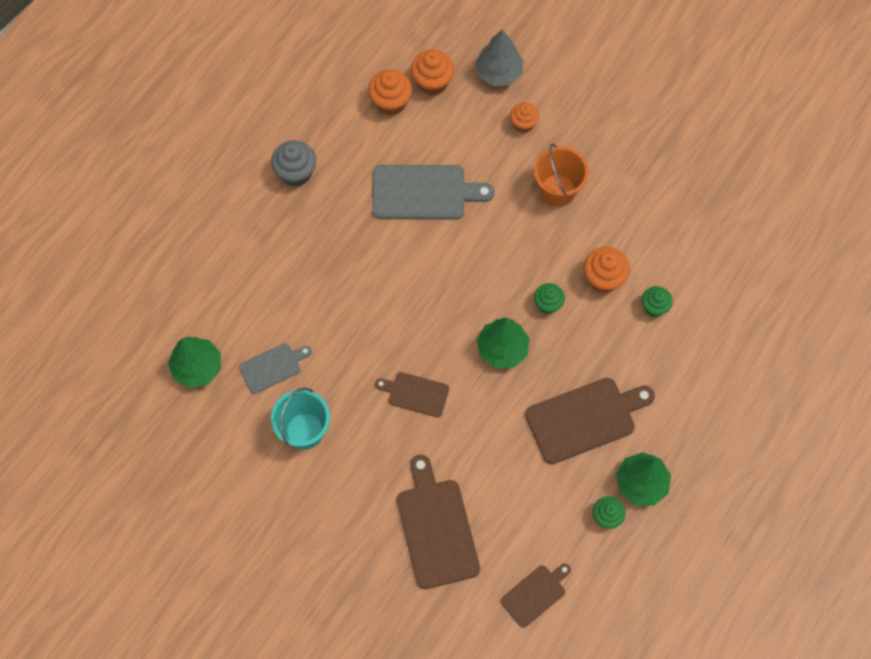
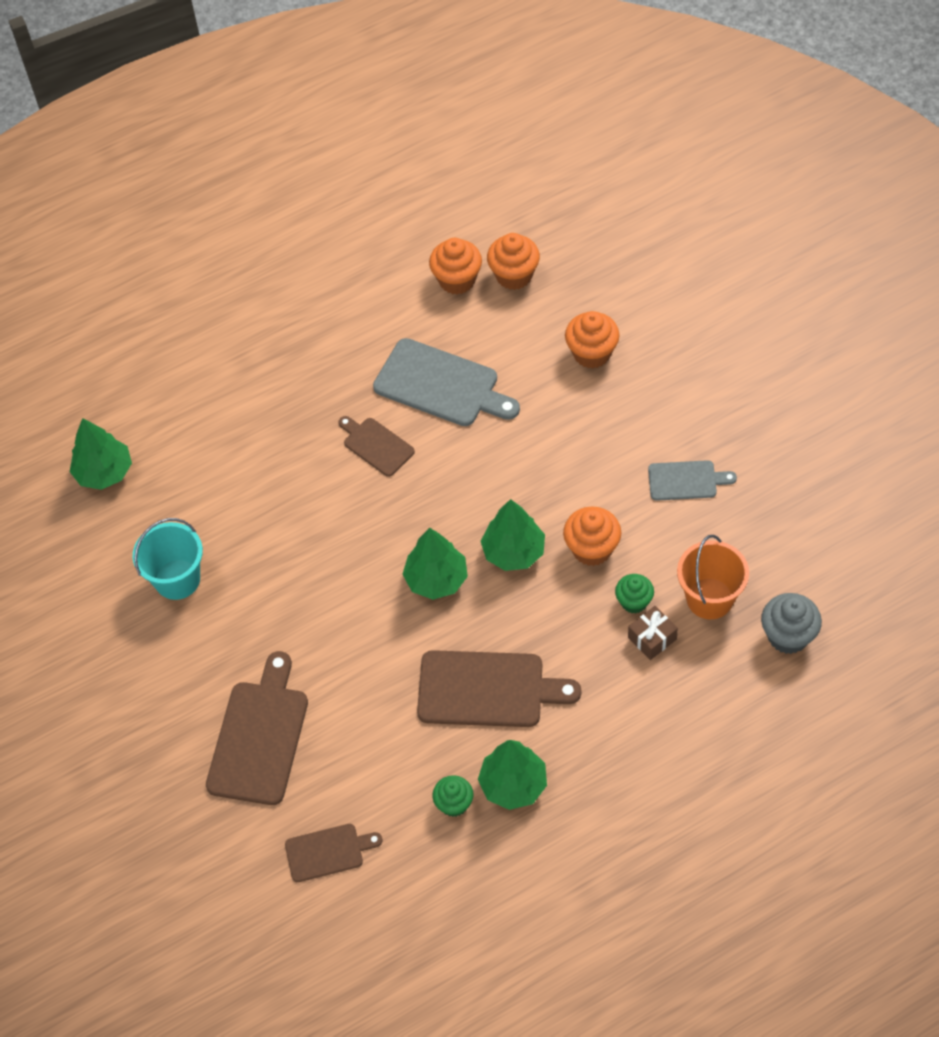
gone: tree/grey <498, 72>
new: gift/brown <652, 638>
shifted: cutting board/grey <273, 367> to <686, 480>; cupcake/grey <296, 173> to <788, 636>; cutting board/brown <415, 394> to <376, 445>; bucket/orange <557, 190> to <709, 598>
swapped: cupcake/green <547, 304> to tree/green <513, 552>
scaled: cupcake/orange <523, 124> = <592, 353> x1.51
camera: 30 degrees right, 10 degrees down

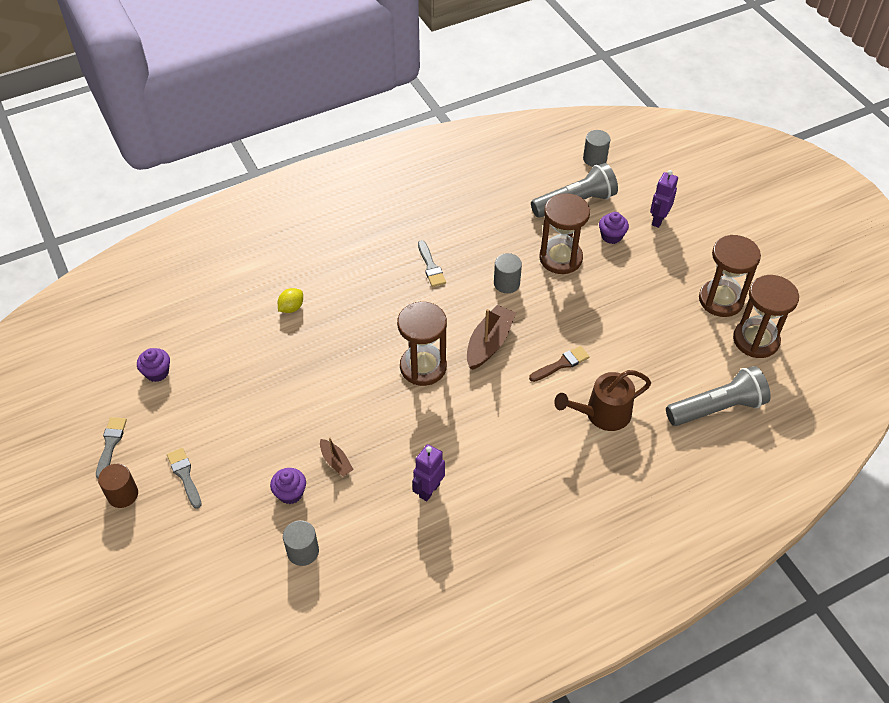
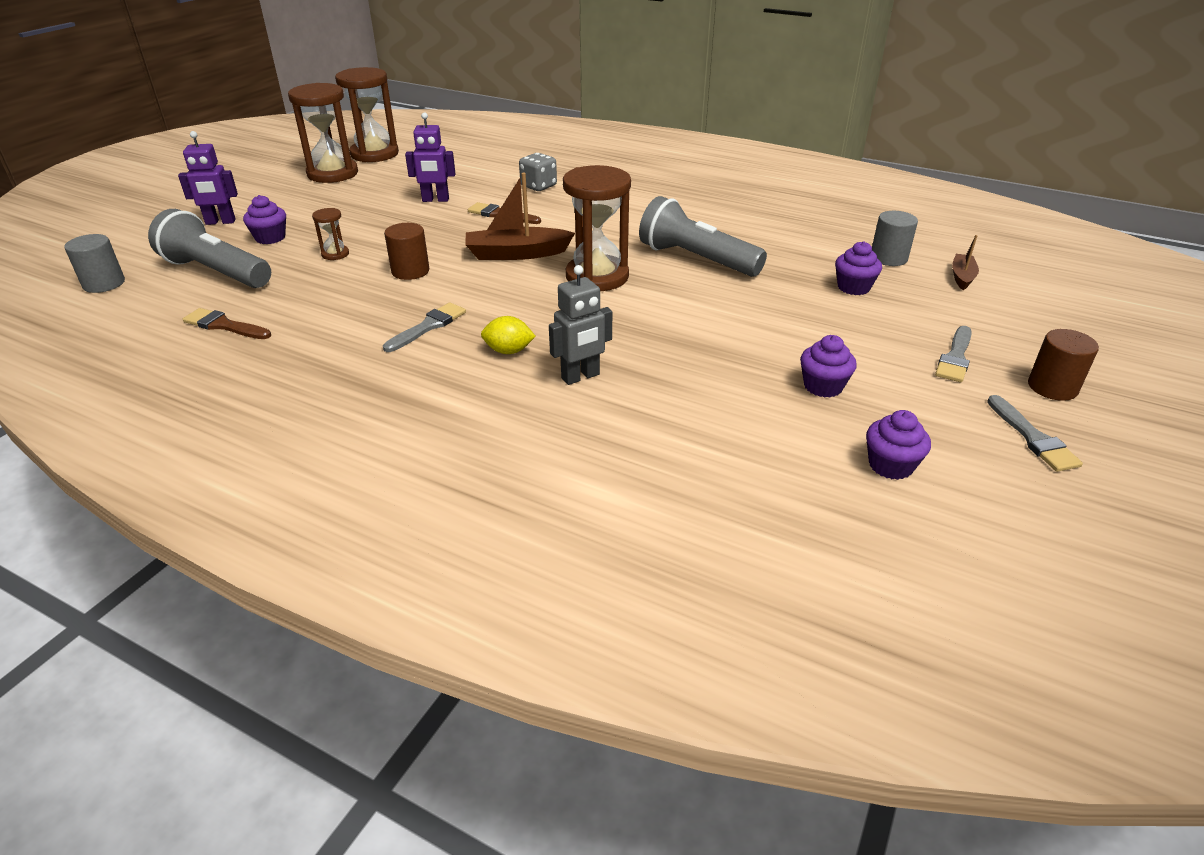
new: brush/brown <224, 325>; robot/grey <580, 377>; cupcake/purple <823, 386>
shifted: lemon/yellow <291, 308> to <508, 351>; boat/brown <336, 462> to <962, 277>; robot/purple <429, 490> to <435, 200>; flashlight/grey <717, 408> to <696, 259>
swapped: watering can/brown <602, 414> to dice/grey <538, 186>
repainted: cylinder/grey <506, 283> to cylinder/brown <410, 271>
rotated: brush/grey <110, 444> = <1033, 438> 75 degrees counterclockwise
scaled: hourglass/brown <560, 258> = <335, 254> x0.45
camera: 125 degrees left, 15 degrees down

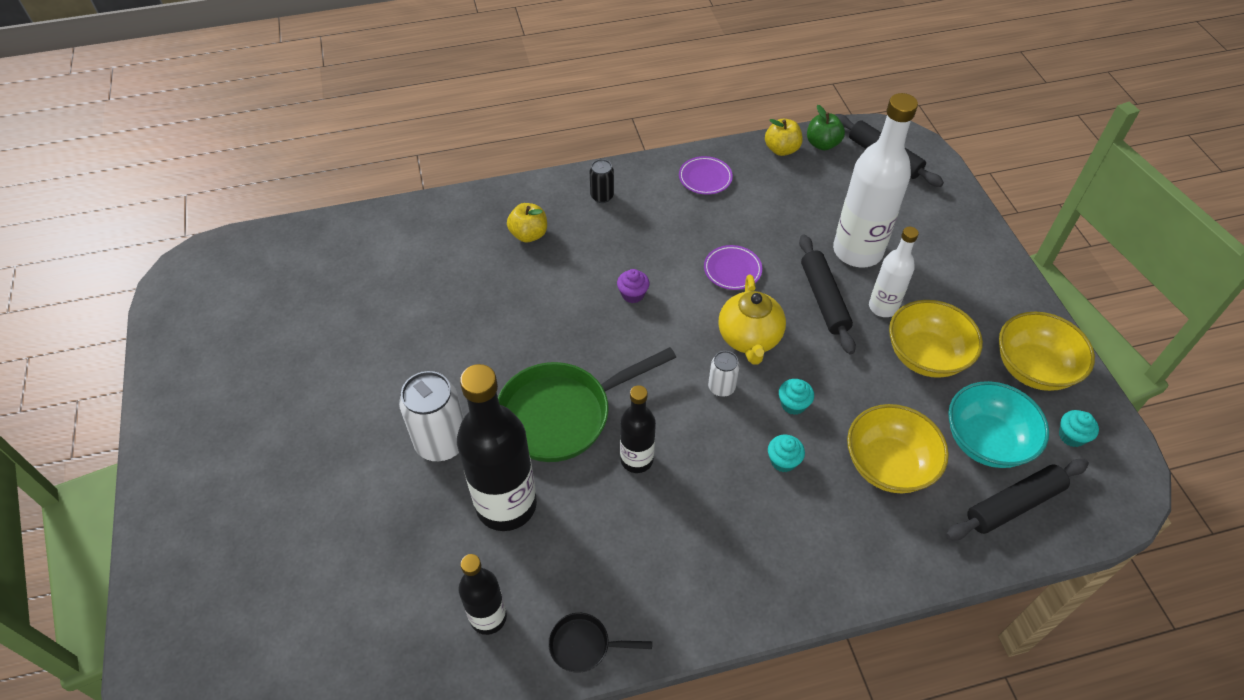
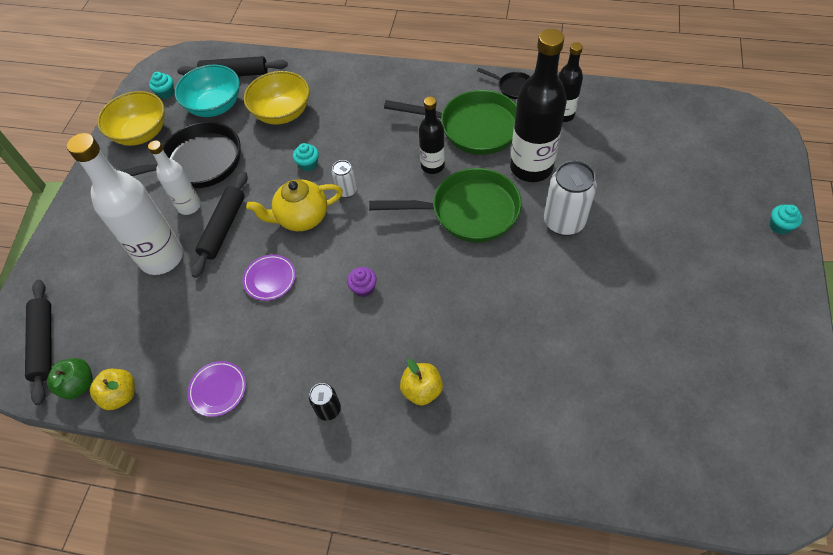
new: pan/green <473, 127>
shifted: cupcake/turquoise <783, 461> to <779, 226>
swapped: bowl/yellow <926, 356> to pan/black <196, 163>
rotated: teapot/yellow <749, 339> = <301, 218> 135 degrees counterclockwise
camera: 150 degrees left, 5 degrees up

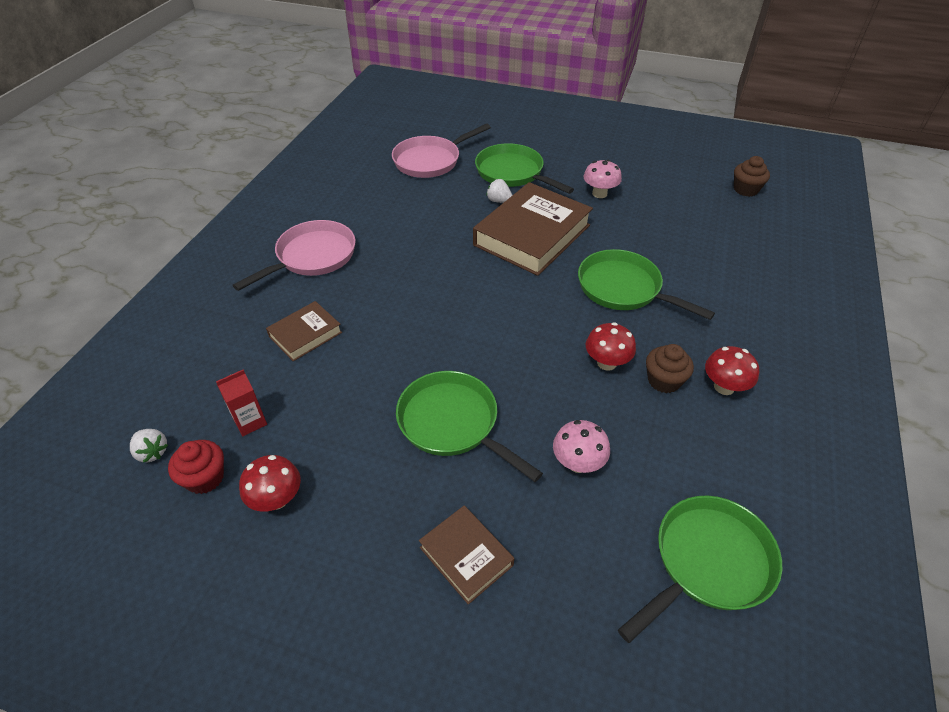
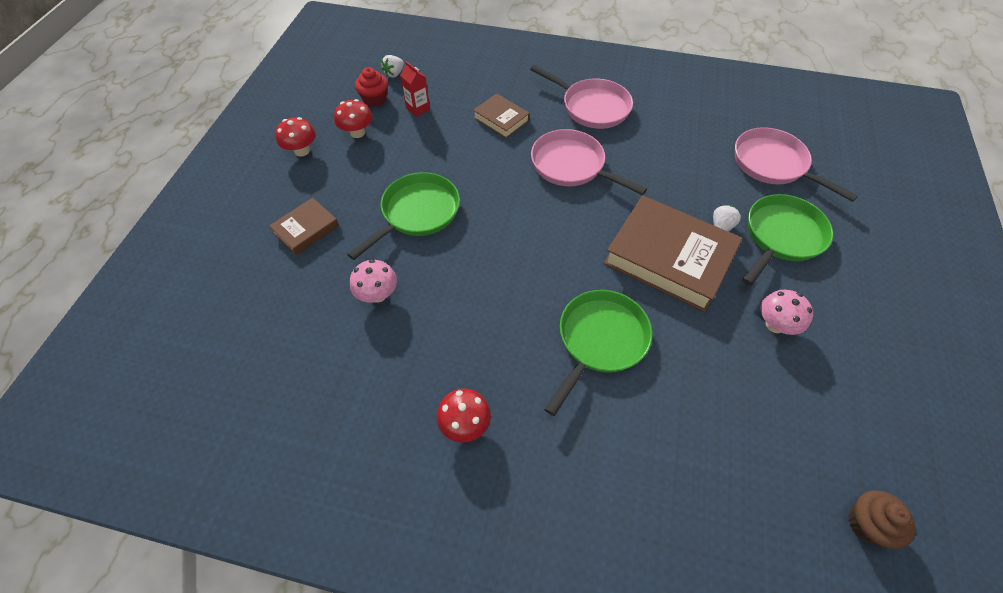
gone: pan/green <707, 563>; cupcake/brown <664, 380>
new: pan/pink <572, 166>
shifted: mushroom/red <606, 363> to <302, 151>
camera: 85 degrees right, 10 degrees up

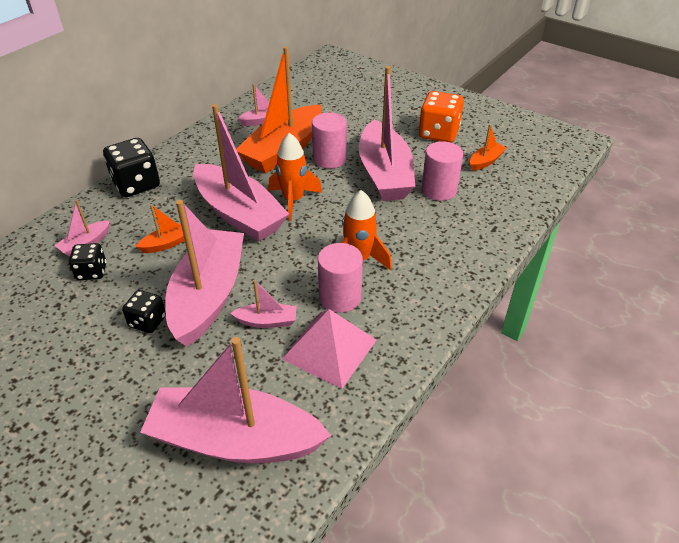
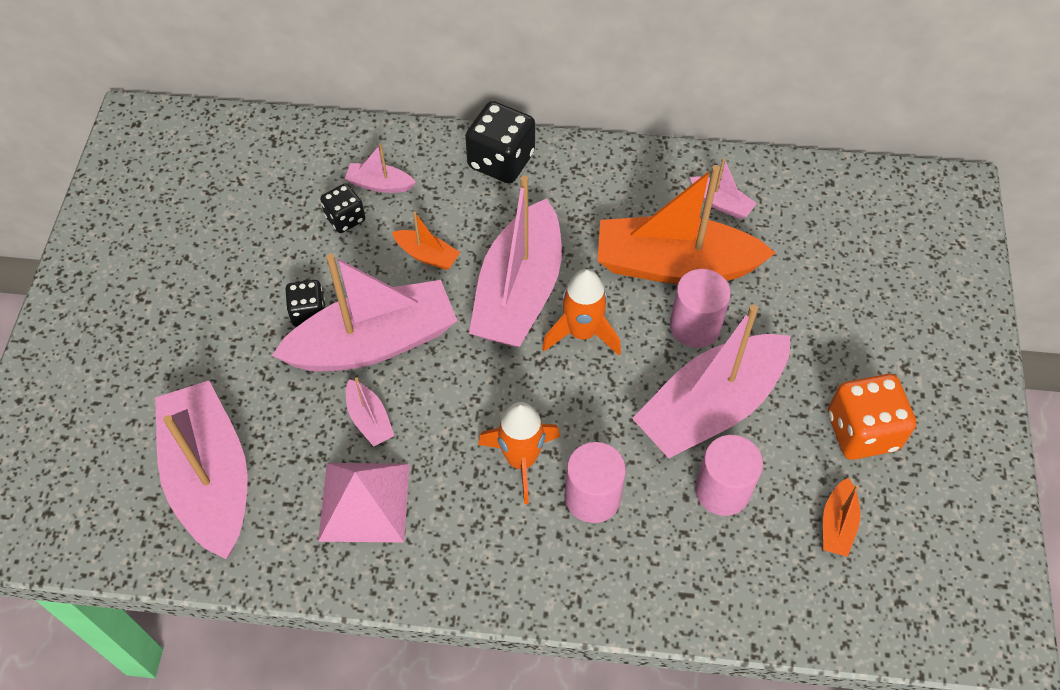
shifted: cylinder/pink <340, 297> to <592, 497>
rotated: boat/orange <485, 161> = <837, 524> 90 degrees clockwise
camera: 60 degrees right, 15 degrees up

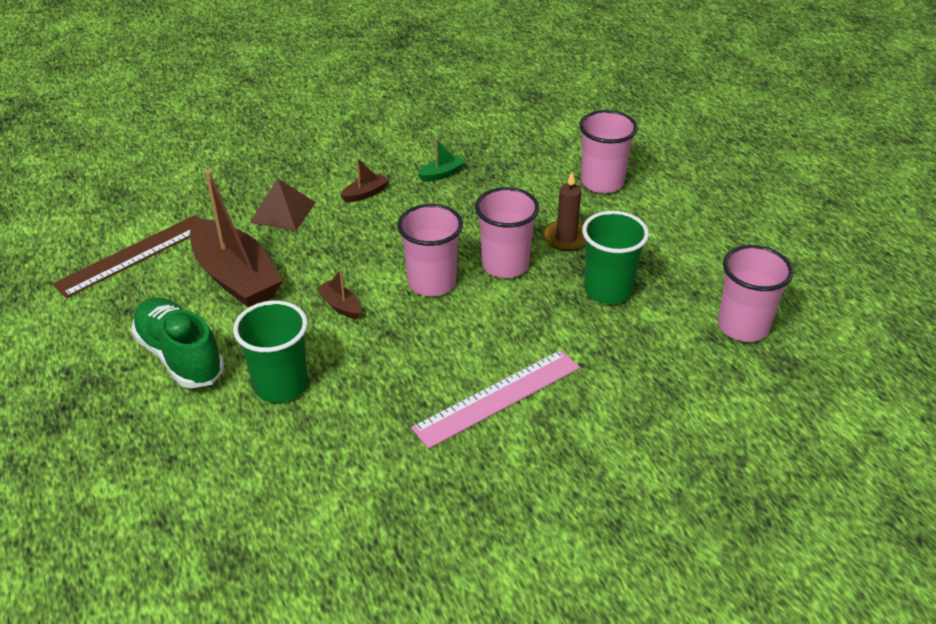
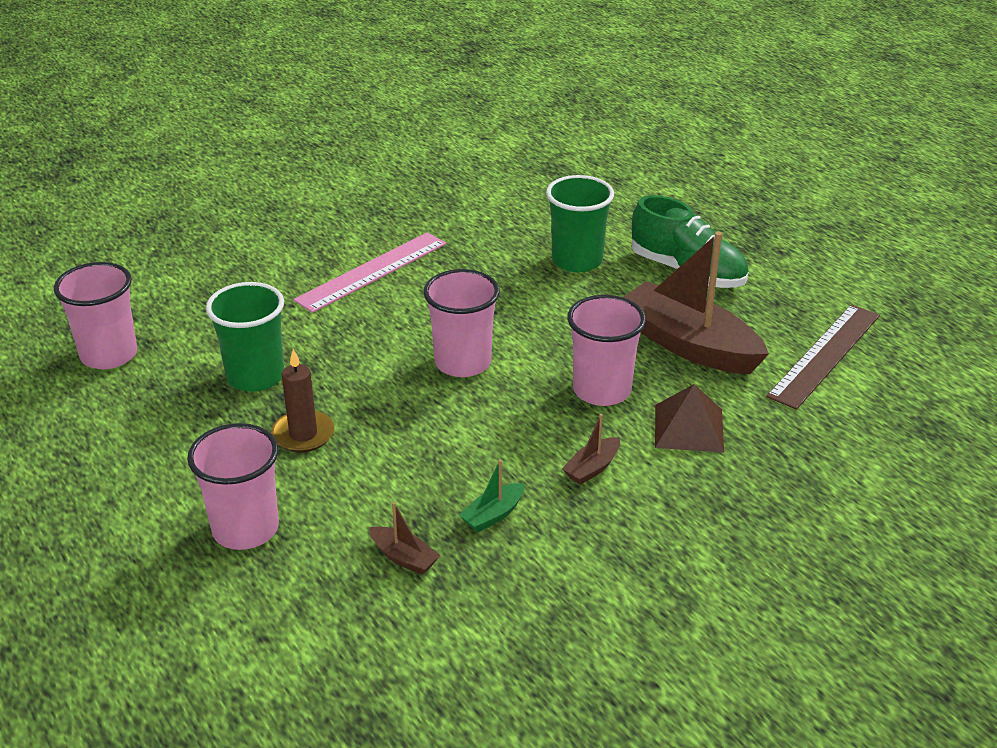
shifted: boat/brown <340, 305> to <404, 558>; cup/pink <505, 265> to <602, 390>
camera: 170 degrees right, 5 degrees down

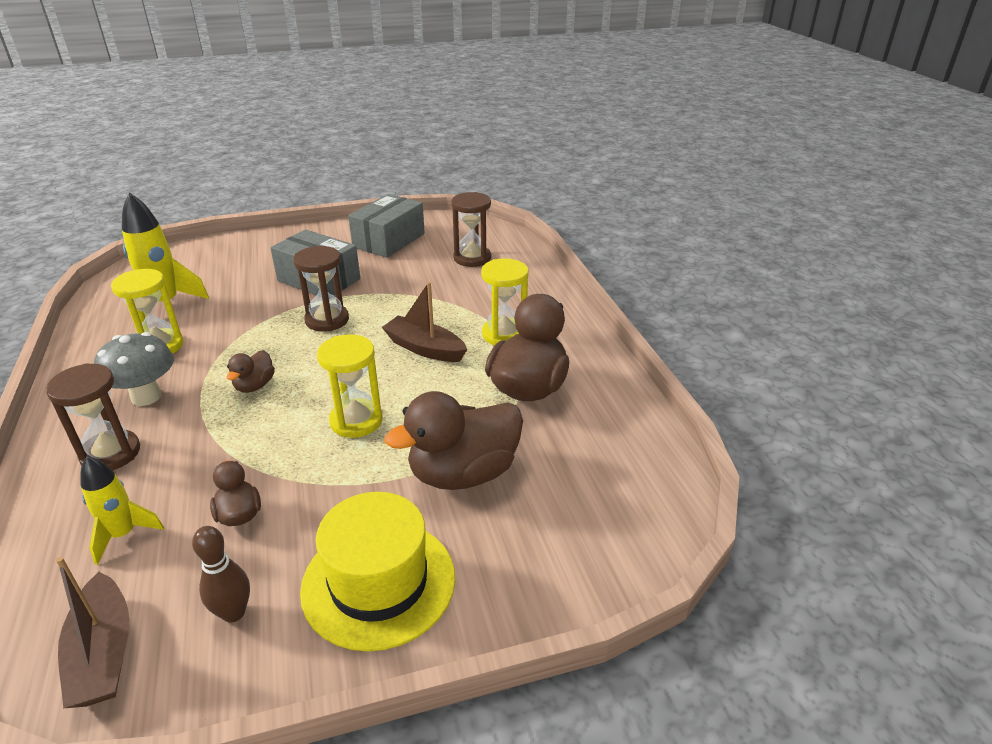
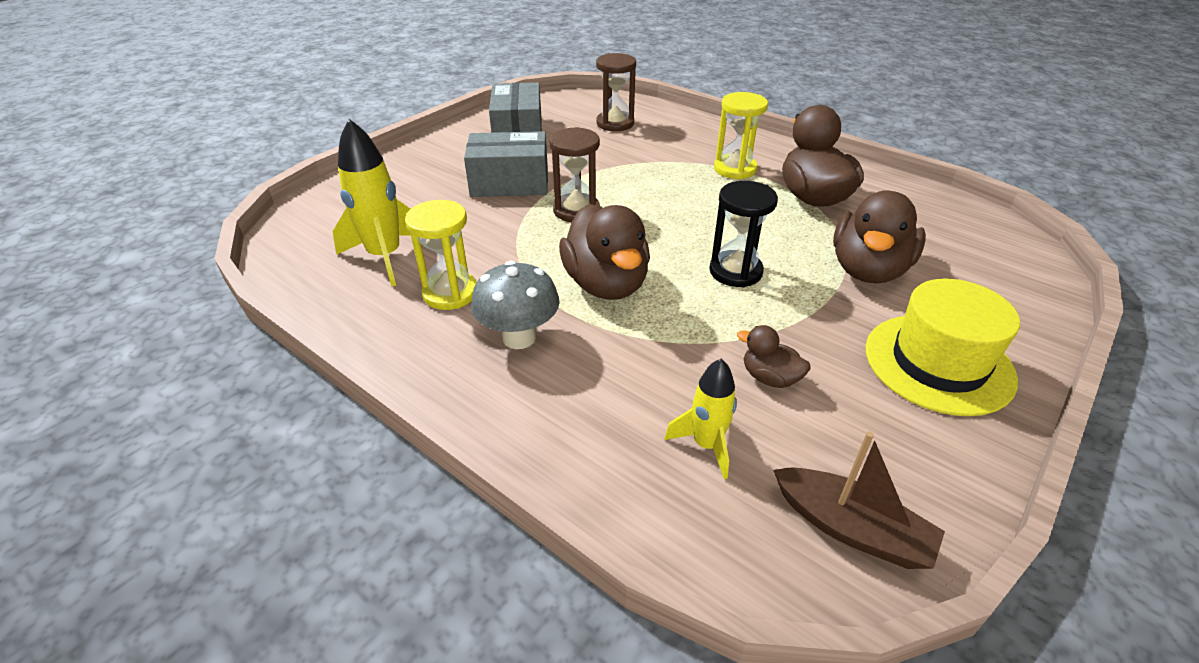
gone: hourglass/brown <111, 453>; bowling pin/brown <233, 612>; boat/brown <425, 348>
repainted: hourglass/yellow <356, 421> to hourglass/black <735, 271>
scaled: duck/brown <254, 386> = <606, 284> x2.04
camera: 35 degrees left, 5 degrees up

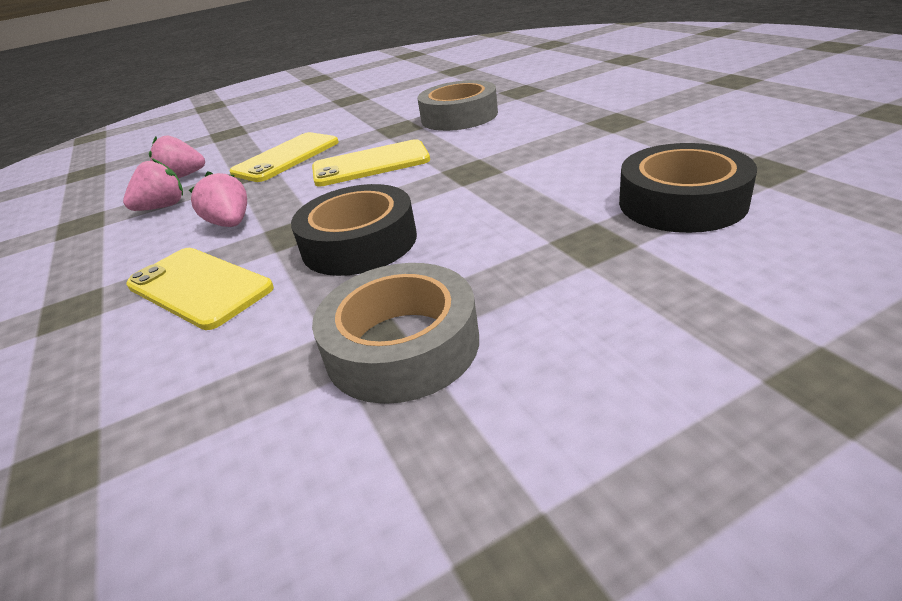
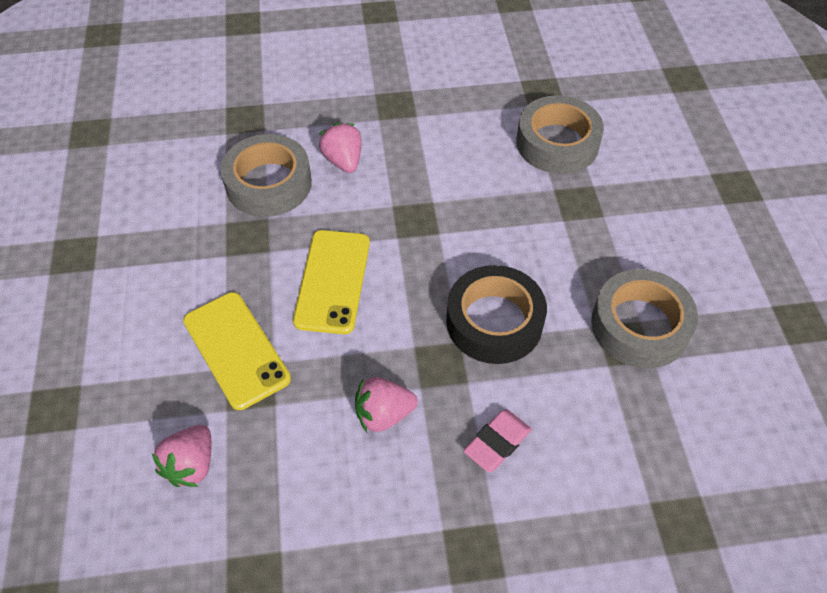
shifted: strawberry/pink <163, 207> to <343, 161>
swapped: phone/yellow <199, 287> to eraser/pink <497, 443>
repainted: tape/black <682, 202> to tape/grey <557, 143>
camera: 75 degrees left, 20 degrees up

